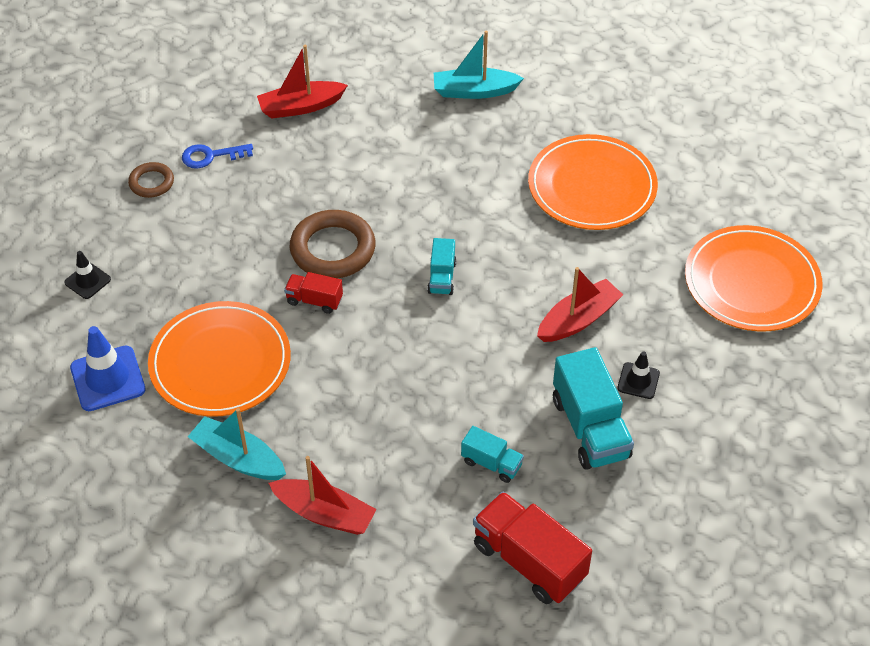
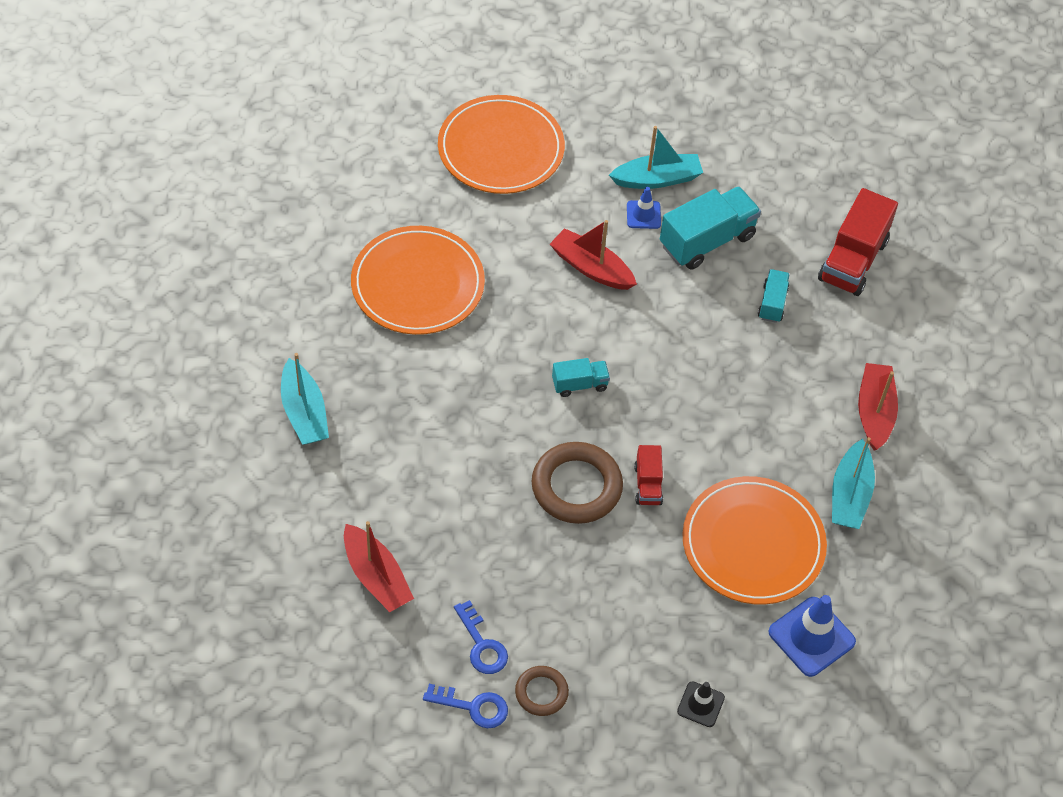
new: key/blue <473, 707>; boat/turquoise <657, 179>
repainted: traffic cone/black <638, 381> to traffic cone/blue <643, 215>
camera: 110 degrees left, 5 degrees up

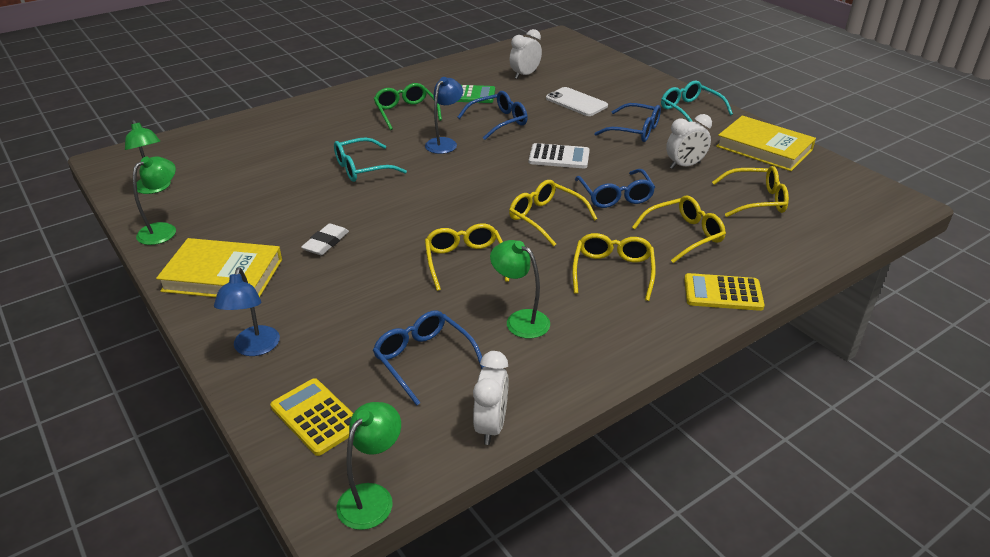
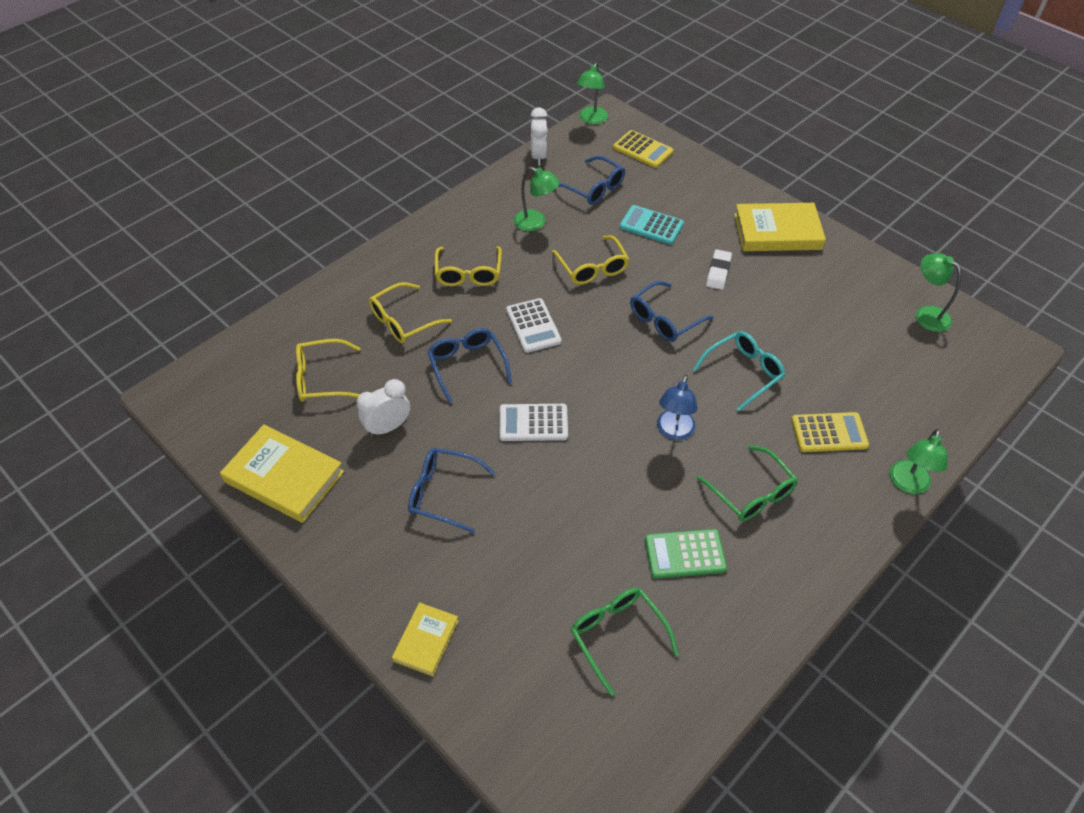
gone: lamp/blue <254, 348>; phone/white <576, 102>; glasses/turquoise <690, 110>
new: book/yellow <426, 640>; calculator/turquoise <651, 225>
shifted: lamp/green <163, 230> to <908, 484>; glasses/blue <498, 122> to <664, 319>; calculator/yellow <723, 293> to <829, 433>
swapped: clock/white <525, 75> to glasses/green <617, 635>; glasses/yellow <545, 218> to calculator/white <533, 326>
camera: 170 degrees right, 15 degrees up

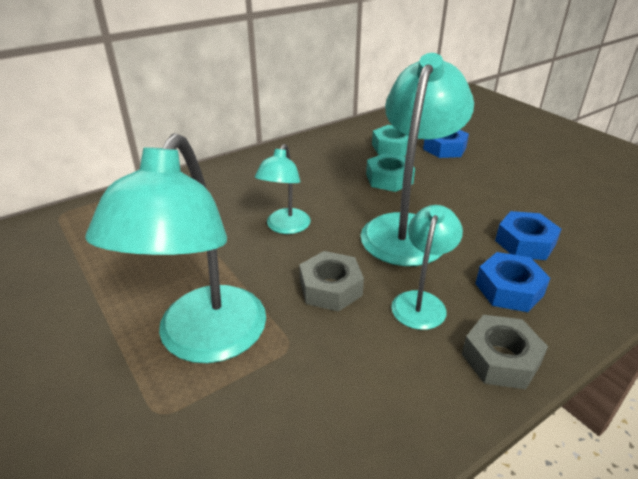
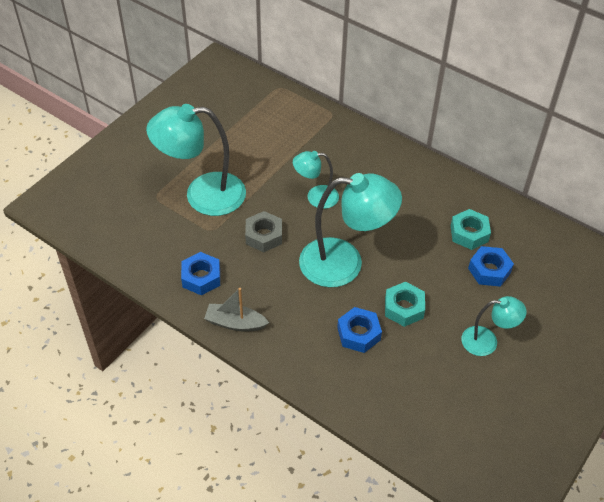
shifted: nut/turquoise <389, 179> to <404, 308>; lamp/turquoise <421, 302> to <487, 341>; nut/blue <509, 289> to <201, 277>
swapped: nut/grey <500, 359> to boat/grey <235, 323>
camera: 70 degrees right, 15 degrees up

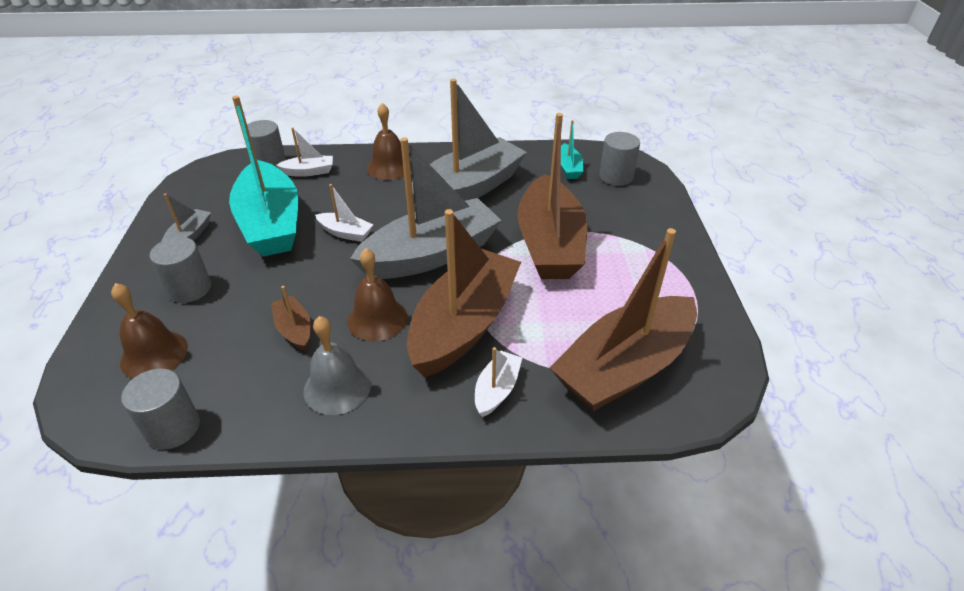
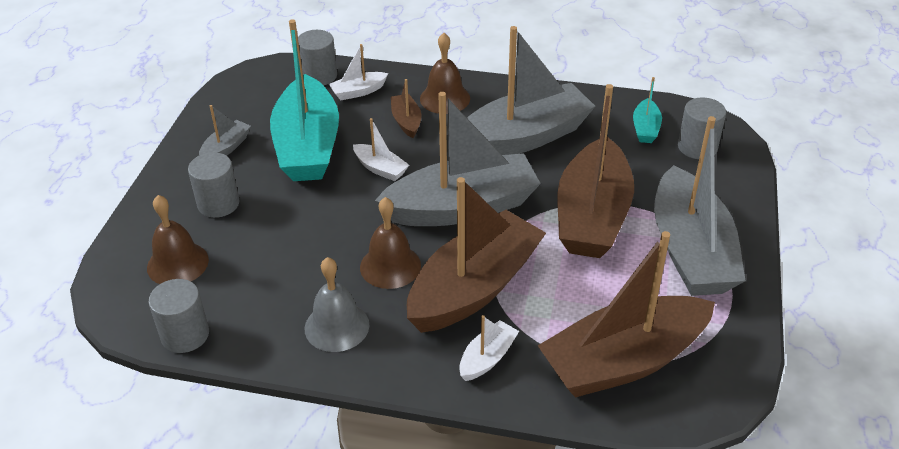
new: boat/grey <690, 251>
shifted: boat/brown <294, 329> to <406, 121>
rotated: boat/white <309, 172> = <358, 92> 150 degrees clockwise
camera: 15 degrees right, 0 degrees up

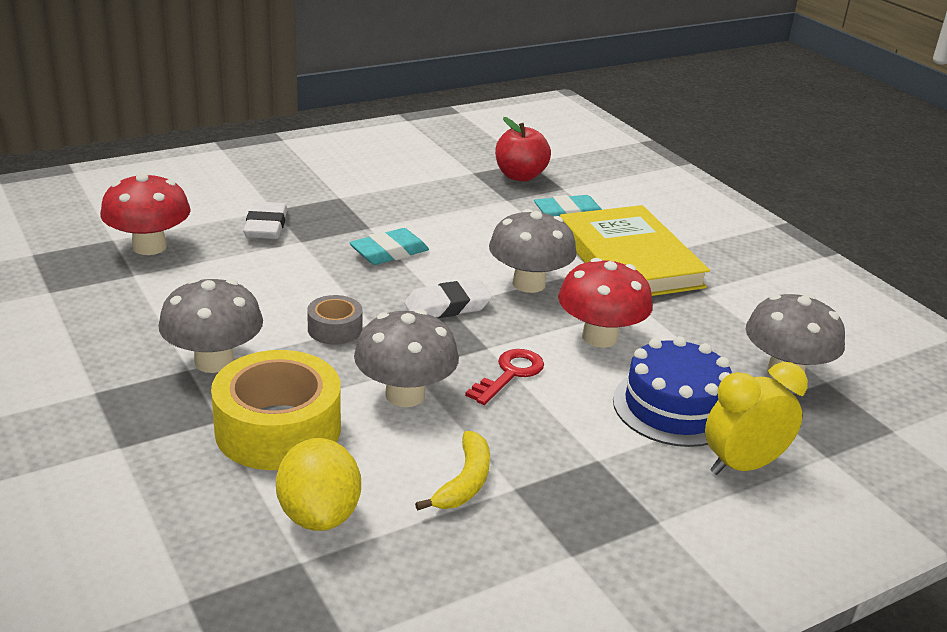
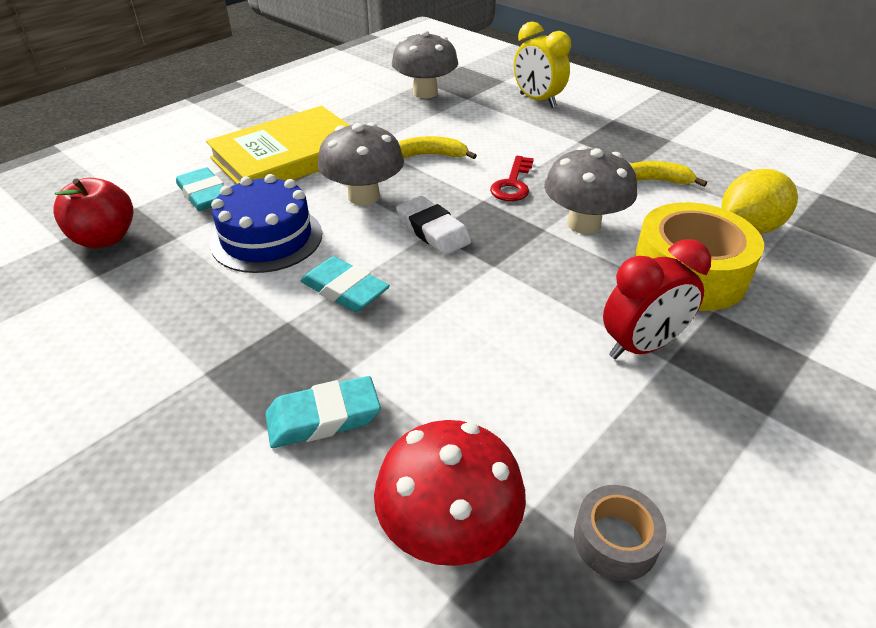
shifted: tape/grey <335, 329> to <615, 540>; cake/blue <674, 407> to <267, 238>
swapped: mushroom/grey <214, 361> to clock/red <641, 346>; mushroom/red <599, 337> to banana/yellow <430, 155>
repainted: eraser/white <266, 226> to eraser/turquoise <323, 417>
rotated: key/red <510, 374> = <513, 184> 90 degrees counterclockwise
camera: 105 degrees left, 10 degrees up

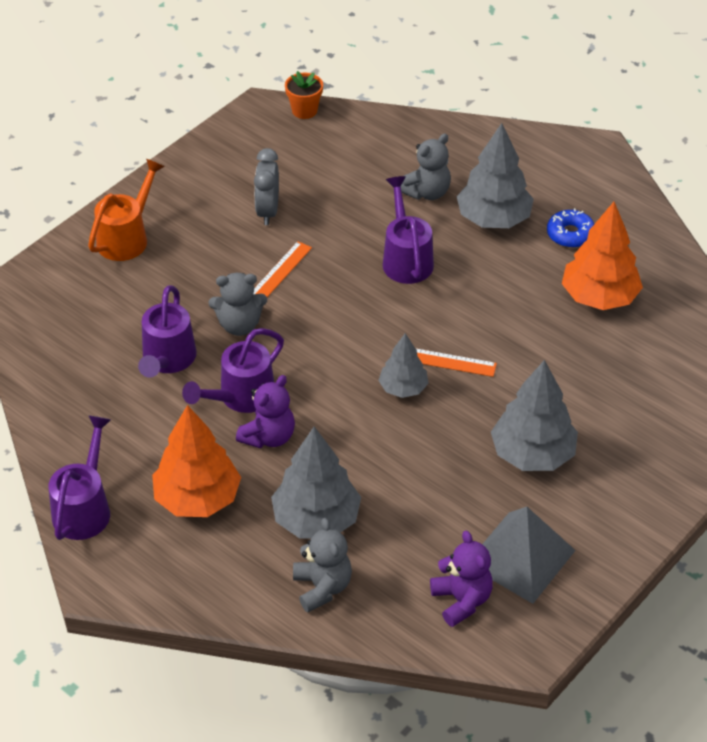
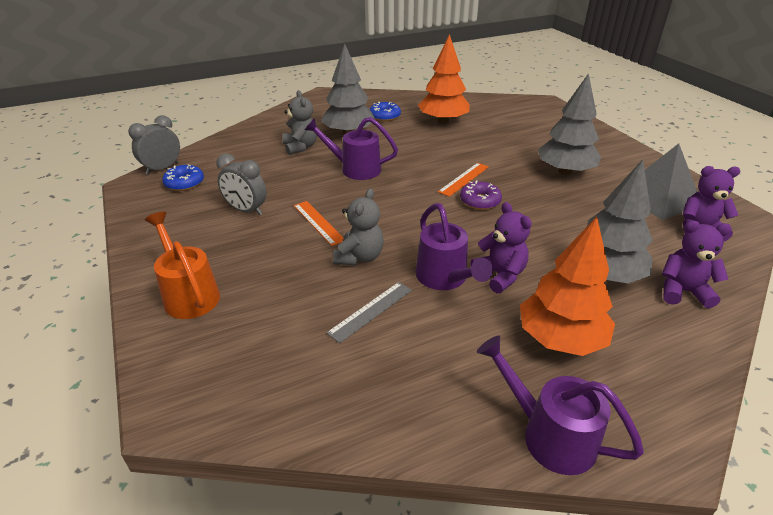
new: donut/blue <184, 183>
swapped: watering can/purple <167, 360> to ruler/grey <370, 311>; flower pot/orange <304, 110> to clock/grey <162, 168>; tree/grey <403, 388> to donut/purple <480, 201>
repainted: teddy bear/grey <322, 587> to teddy bear/purple <682, 291>
camera: 65 degrees left, 10 degrees down

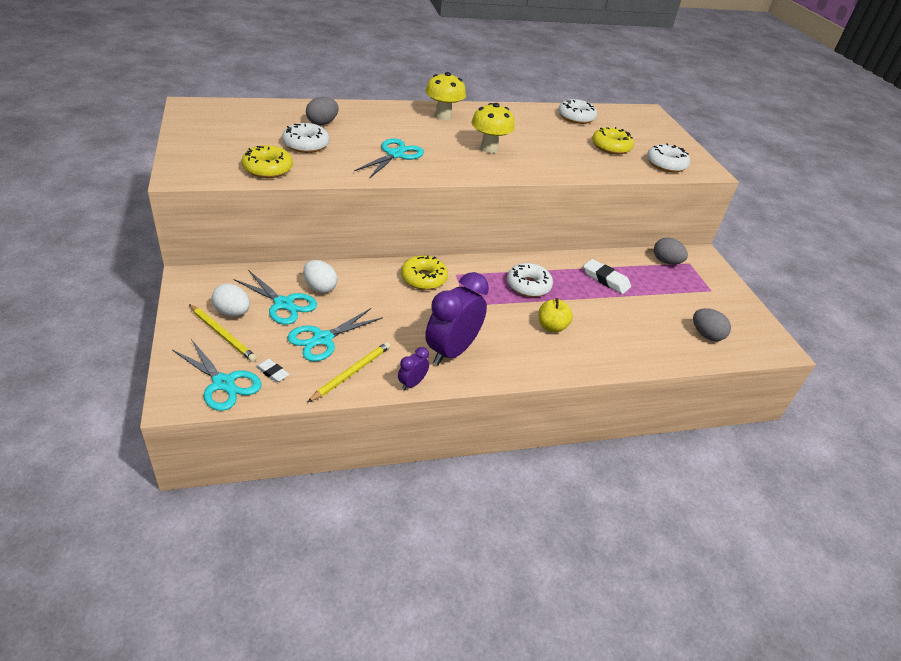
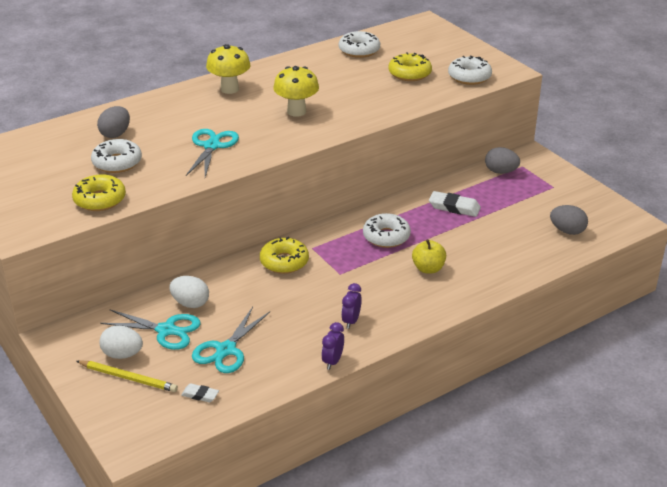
gone: scissors/turquoise <223, 383>; pencil/yellow <351, 373>
scaled: clock/purple <451, 351> = <351, 321> x0.46
camera: 15 degrees left, 5 degrees down

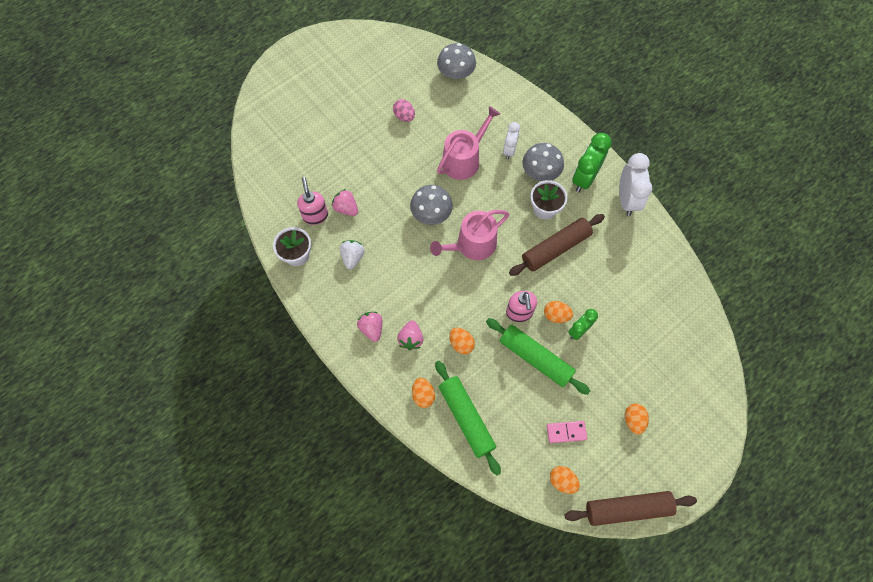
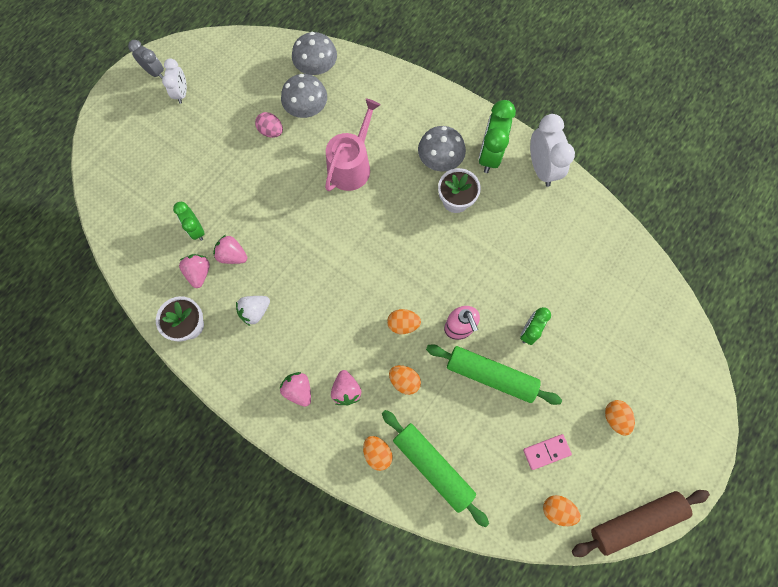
gone: watering can/pink <472, 245>; rolling pin/brown <555, 248>
new: clock/grey <155, 72>; clock/green <196, 230>
shifted: mushroom/grey <431, 213> to <306, 108>; clock/white <509, 150> to <182, 93>; egg/orange <556, 315> to <403, 324>
swapped: soap dispenser/pink <315, 215> to strawberry/pink <199, 273>
rotated: strawberry/white <353, 257> = <255, 311> 120 degrees counterclockwise
camera: 15 degrees left, 5 degrees up

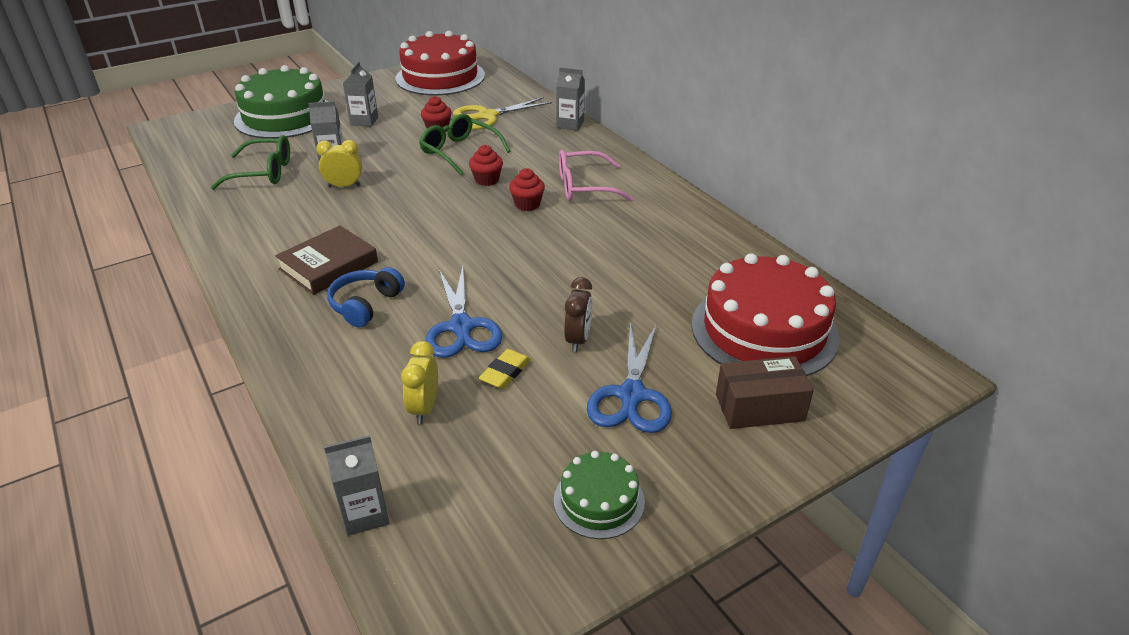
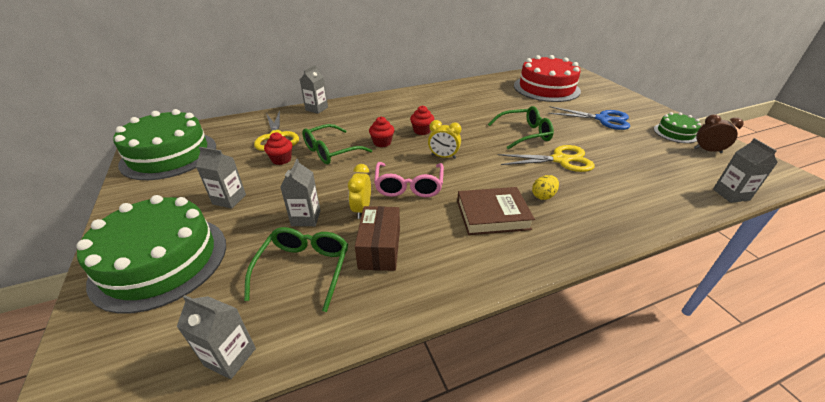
gone: eraser/yellow <505, 372>
new: carton/grey <230, 357>; glasses/green <524, 134>
shifted: clock/yellow <424, 408> to <443, 156>; glasses/pink <584, 187> to <409, 186>; clock/brown <578, 340> to <707, 150>; box/brown <759, 407> to <380, 248>
swapped: headphones/blue <366, 305> to egg/yellow <543, 196>
repainted: cake/red <440, 77> to cake/green <169, 155>; scissors/blue <461, 327> to scissors/yellow <560, 160>
rotated: book/brown <329, 266> = <492, 215> 60 degrees counterclockwise
camera: 80 degrees left, 0 degrees up

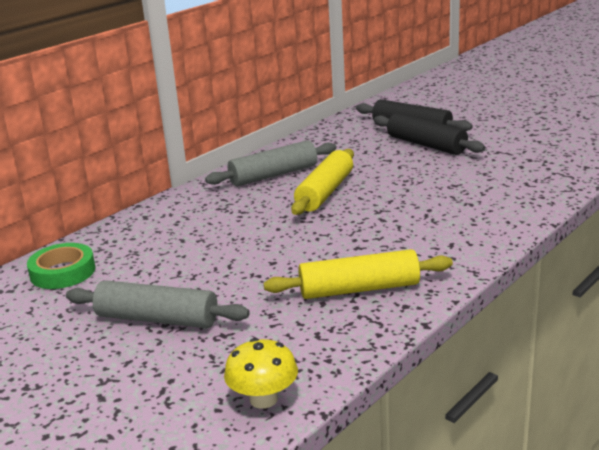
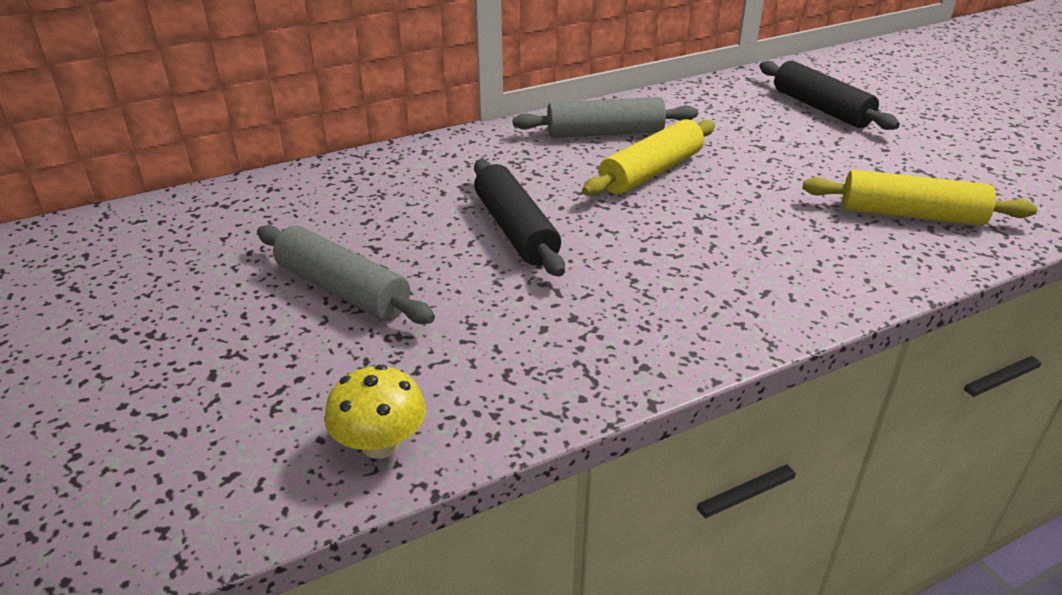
gone: tape/green <63, 272>
shifted: rolling pin/yellow <359, 289> to <911, 215>; rolling pin/black <426, 145> to <515, 230>
camera: 20 degrees right, 10 degrees up

